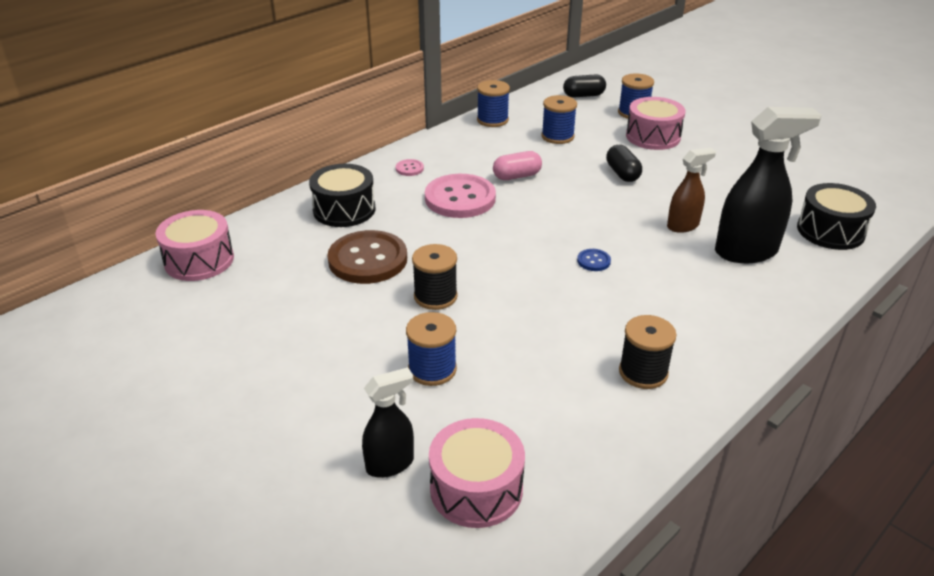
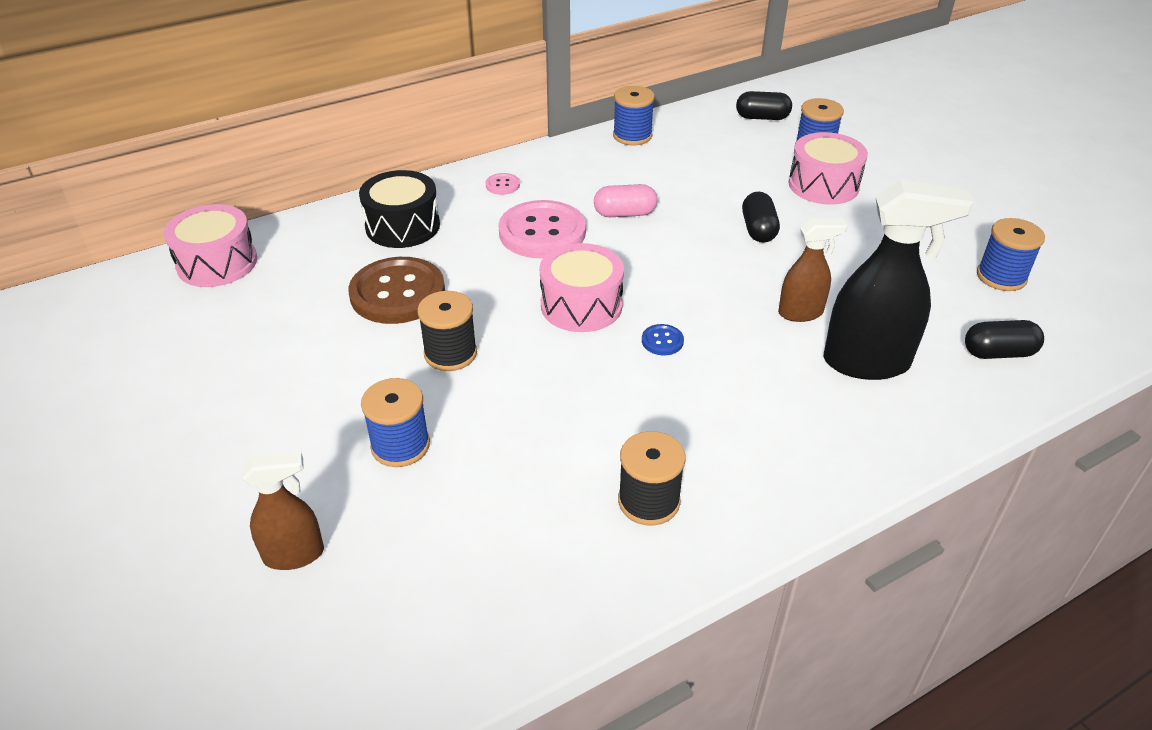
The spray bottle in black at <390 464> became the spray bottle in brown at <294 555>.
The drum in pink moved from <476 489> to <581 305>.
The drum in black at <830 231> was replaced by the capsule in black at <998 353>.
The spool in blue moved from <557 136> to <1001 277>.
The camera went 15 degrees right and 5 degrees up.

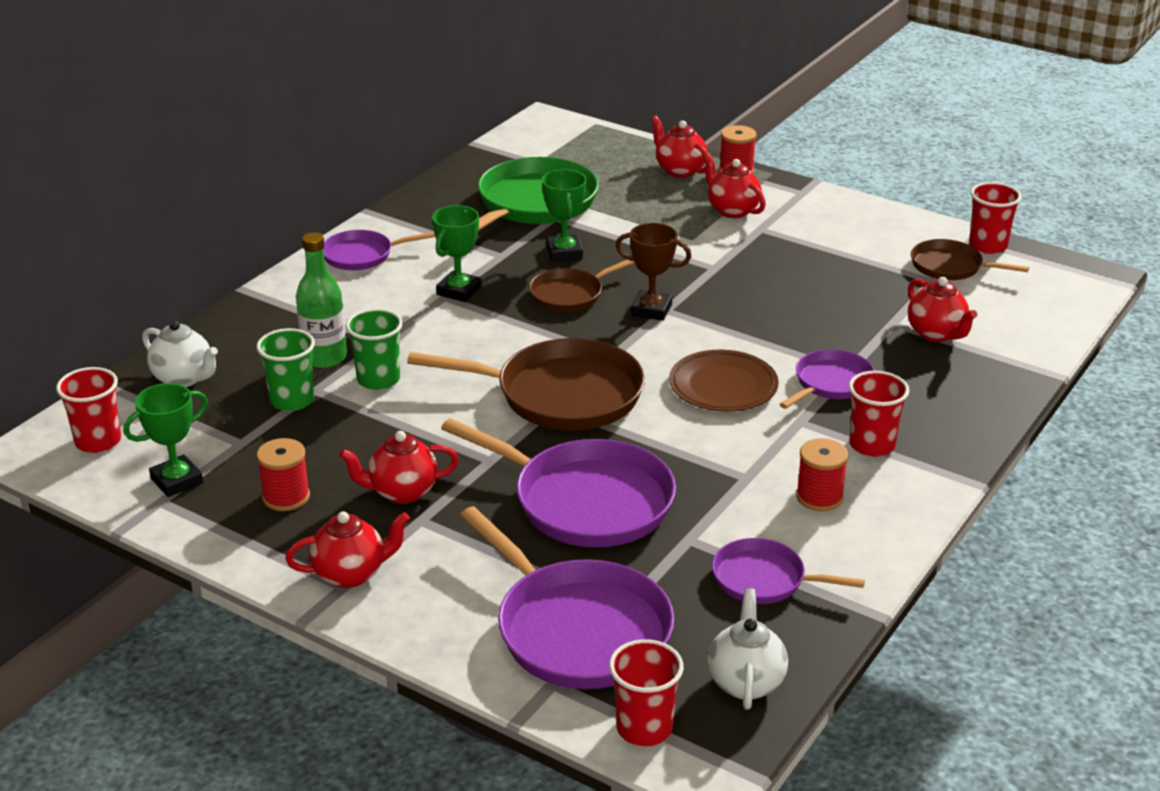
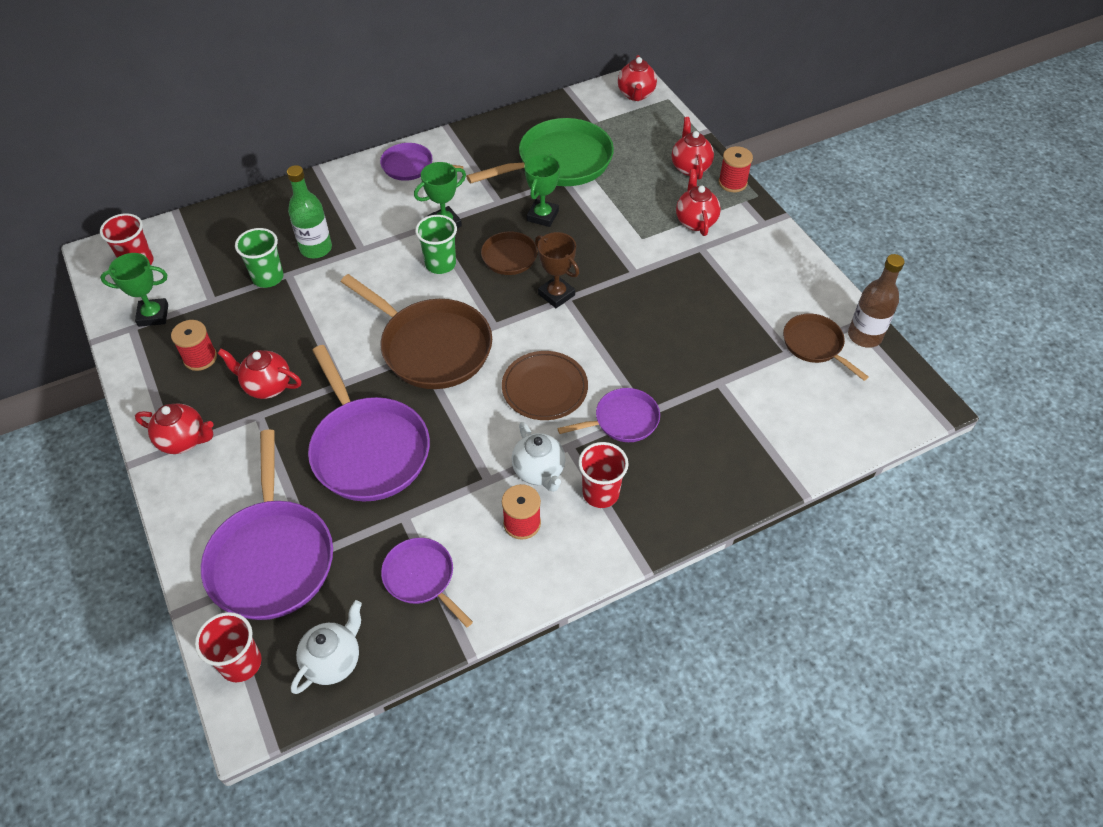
The cup in green moved from <378 379> to <440 264>.
The teapot in white moved from <184 378> to <539 471>.
The teapot in red moved from <936 334> to <636 95>.
The cup in red at <987 246> was replaced by the bottle in brown at <864 336>.
The camera went 30 degrees right and 20 degrees up.

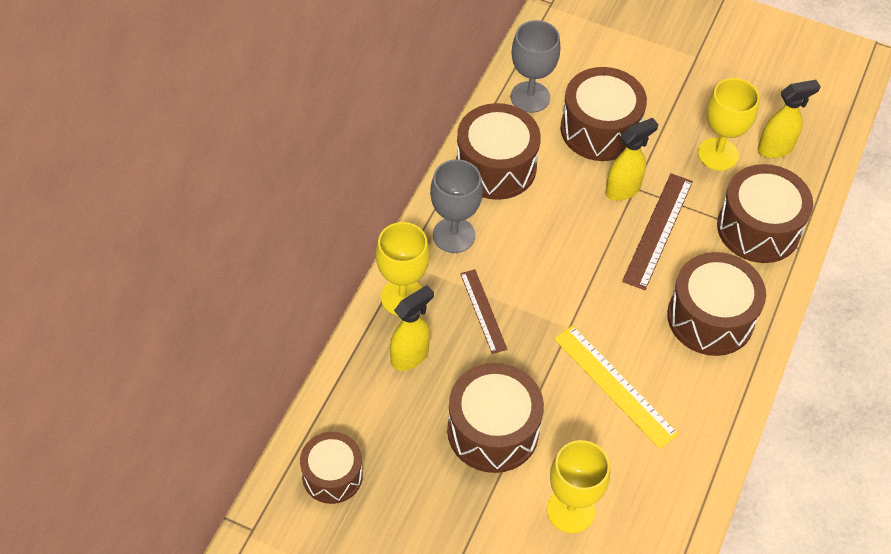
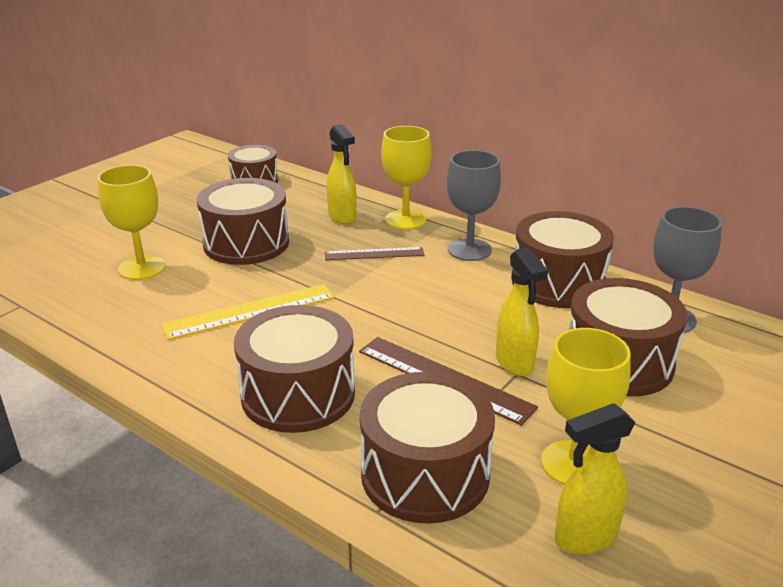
The spray bottle in yellow at <776 148> turned 75 degrees clockwise.
The camera went 105 degrees right and 25 degrees down.

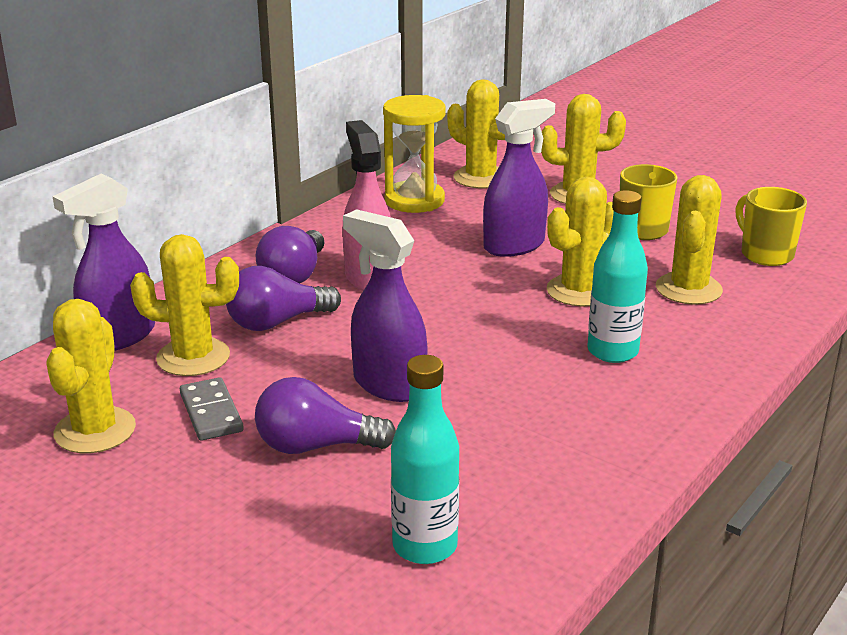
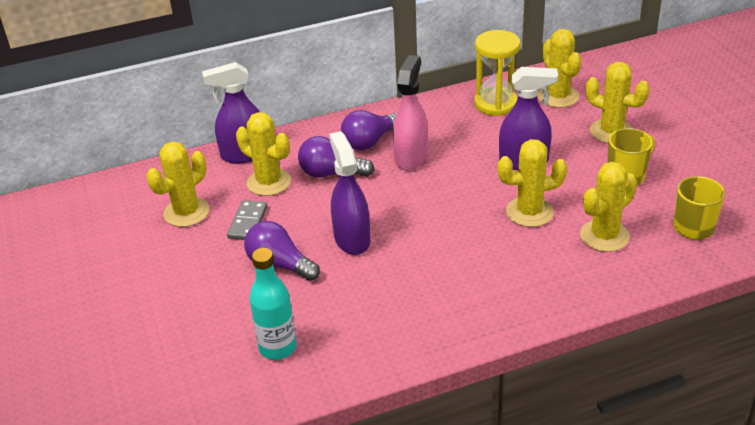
The bottle in turquoise at <612 351> disappeared.
The camera went 35 degrees right and 10 degrees up.

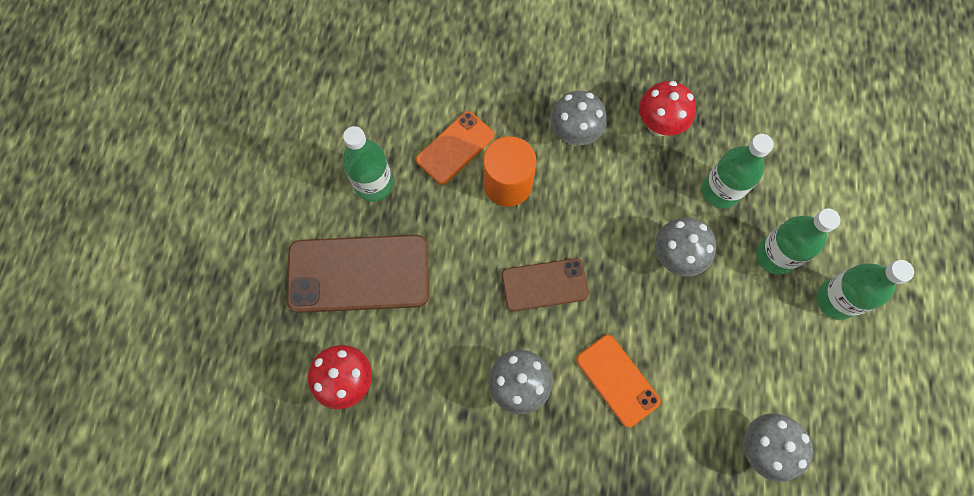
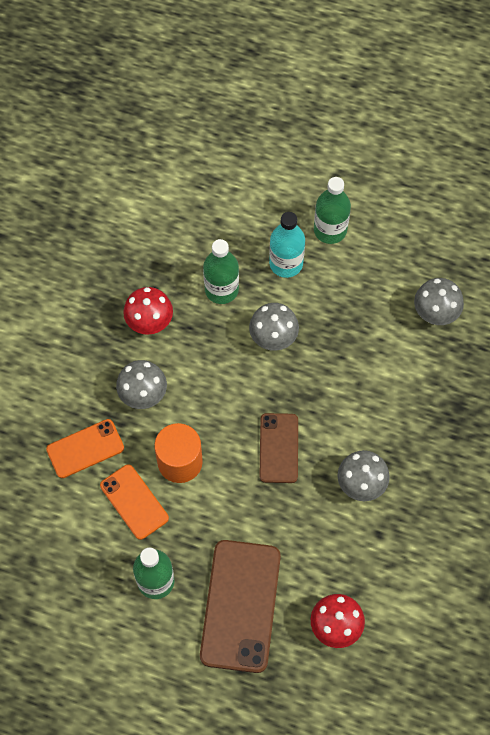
The phone in orange moved from <617 380> to <85 448>.
The bottle in green at <775 256> became the bottle in turquoise at <286 263>.
The camera went 80 degrees left and 5 degrees down.

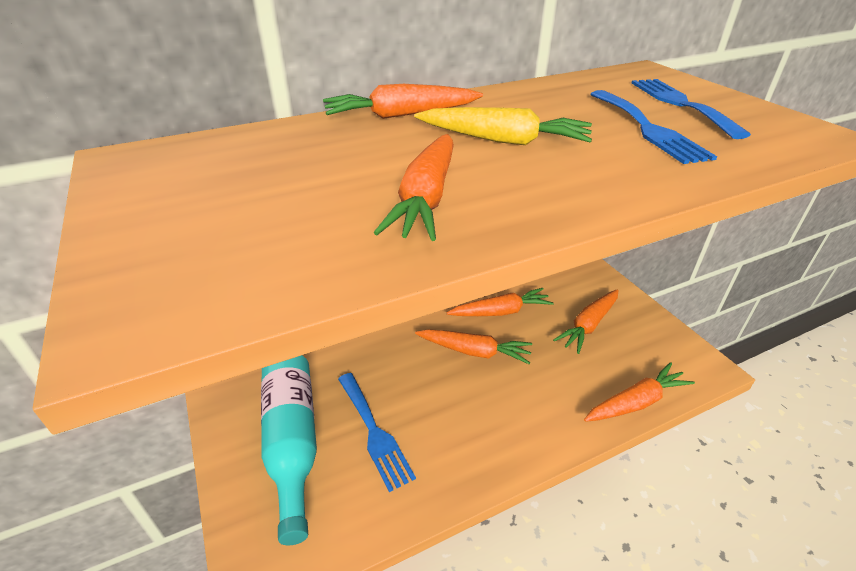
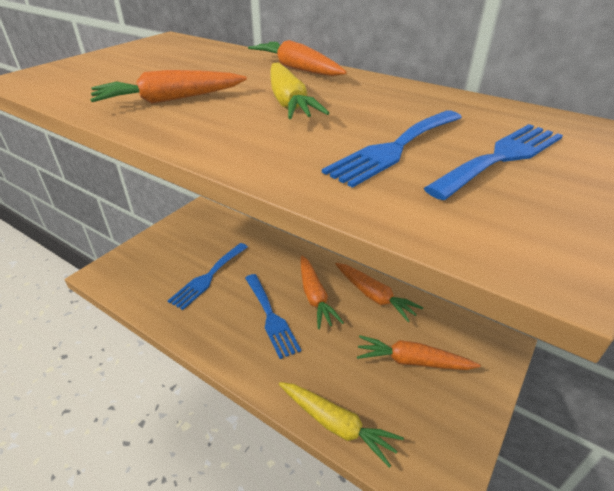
The fork in blue at <271 317> appeared.
The carrot in orange at <636 402> became the carrot in yellow at <336 424>.
The bottle in turquoise at <292 441> disappeared.
The camera went 60 degrees right and 0 degrees up.

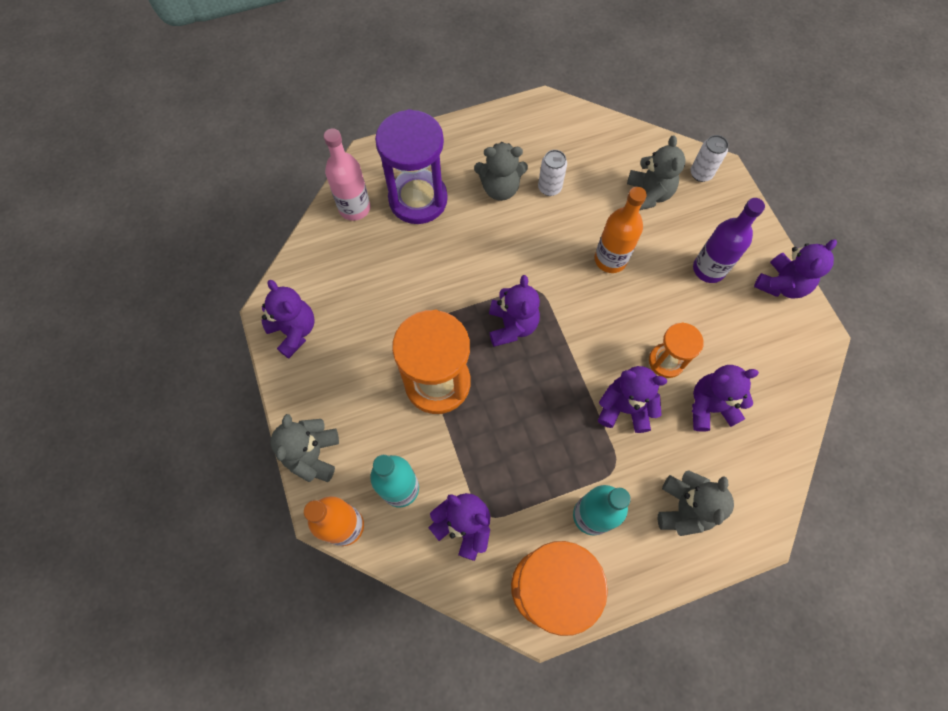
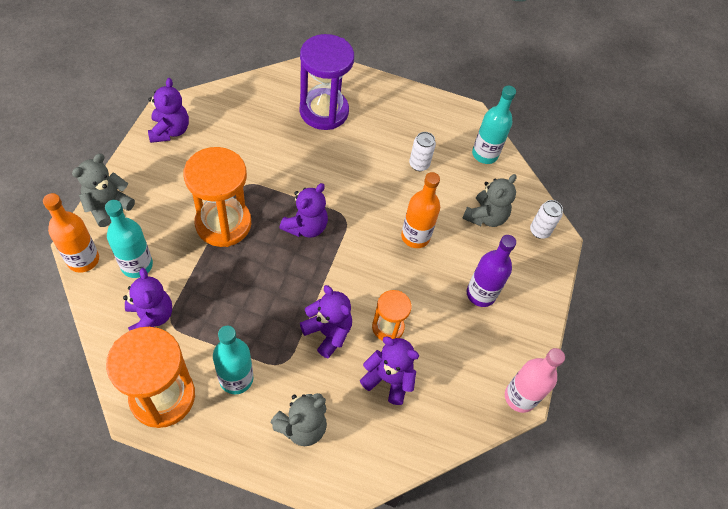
The bottle in turquoise at <485 154> appeared.
The bottle in pink moved from <354 208> to <520 397>.
The teddy bear in grey at <500 188> disappeared.
The teddy bear in purple at <781 284> disappeared.
The camera went 30 degrees right and 10 degrees down.

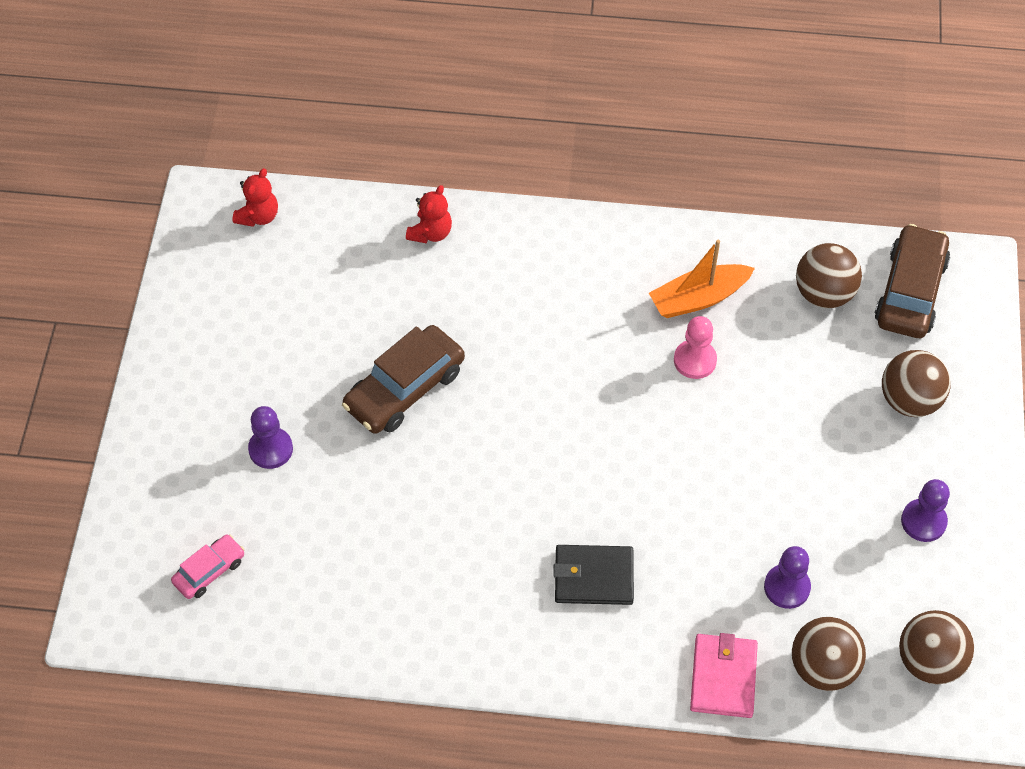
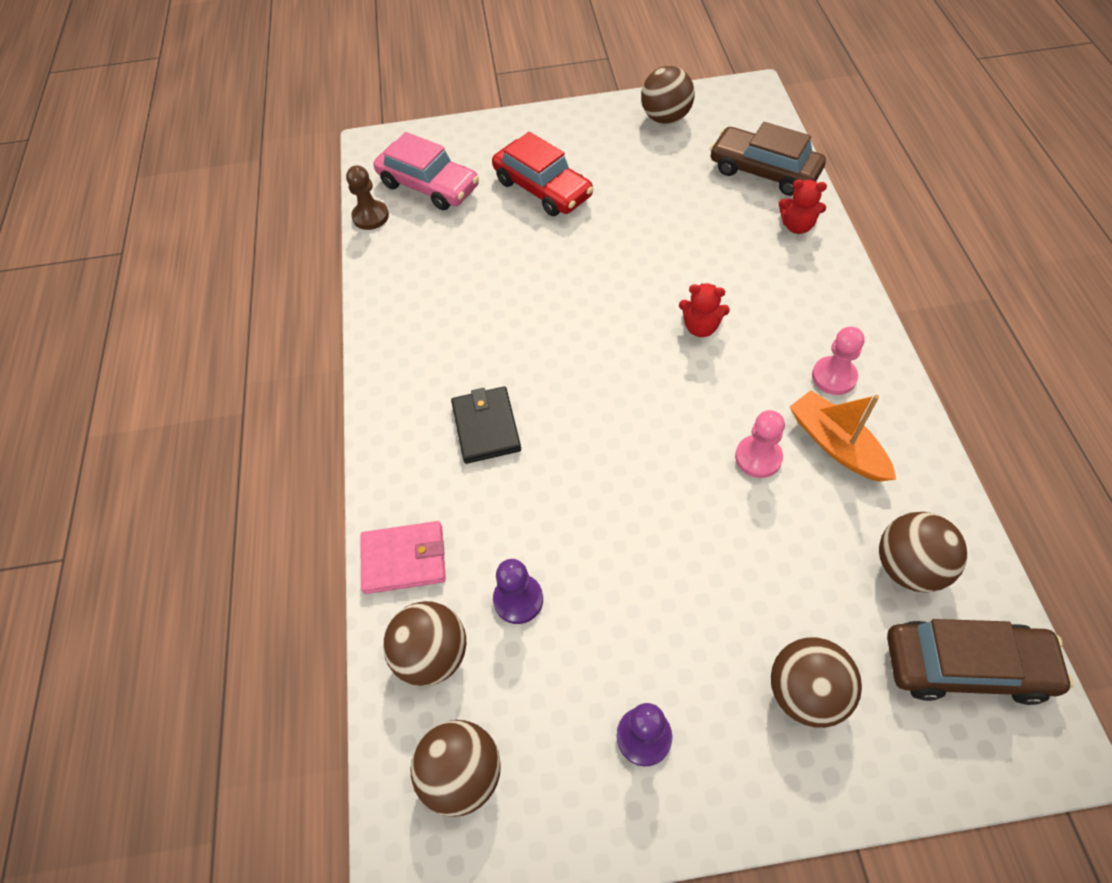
The pawn in brown at <370 216> appeared.
The car in pink at <209 571> changed to 1.83 times the size.
The pawn in purple at <270 449> was replaced by the car in red at <542 189>.
The ball in brown at <665 118> appeared.
The teddy bear in red moved from <258 216> to <700 327>.
The car in brown moved from <404 389> to <764 171>.
The pawn in pink at <834 377> appeared.
The camera went 80 degrees right and 0 degrees up.

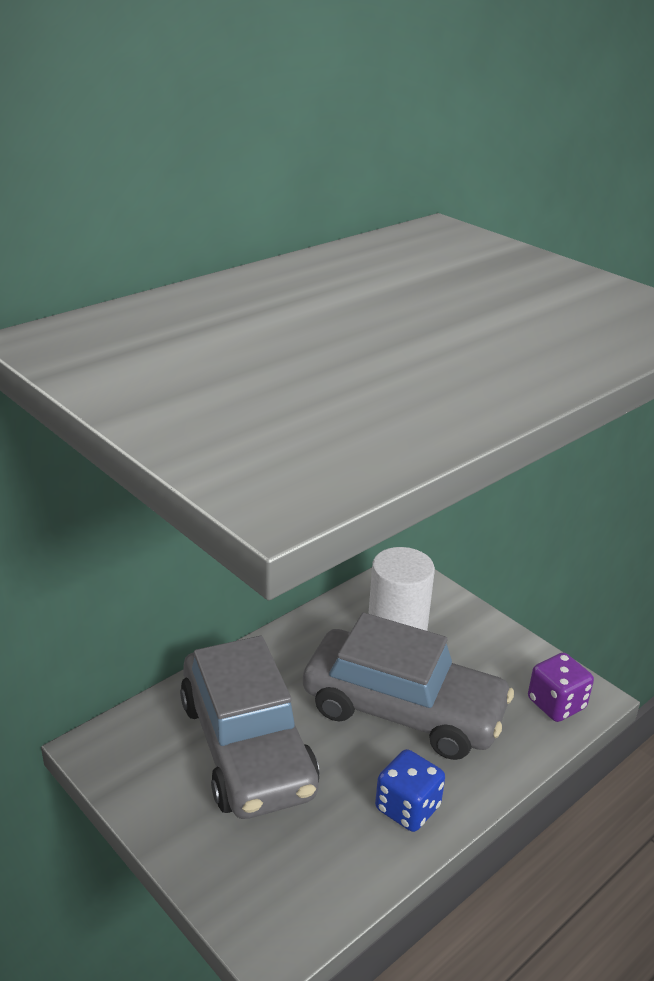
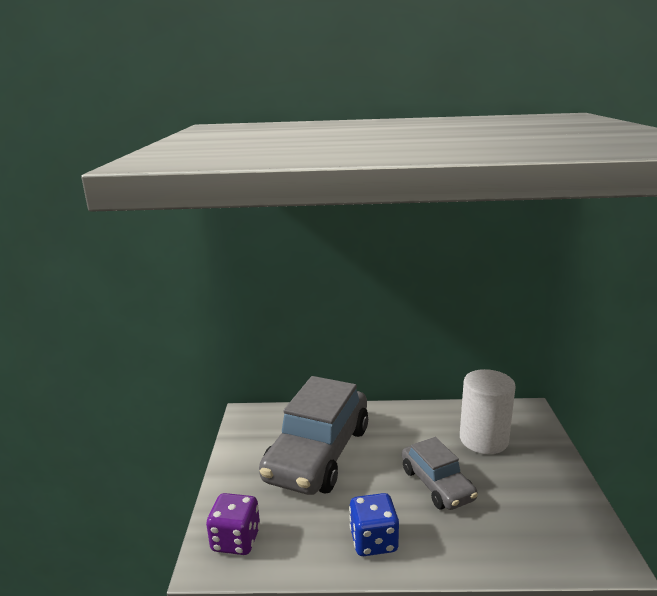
The dice in purple moved from <556 704> to <236 540>.
The car in grey at <403 709> changed to 0.54 times the size.
The camera went 45 degrees right and 10 degrees down.

